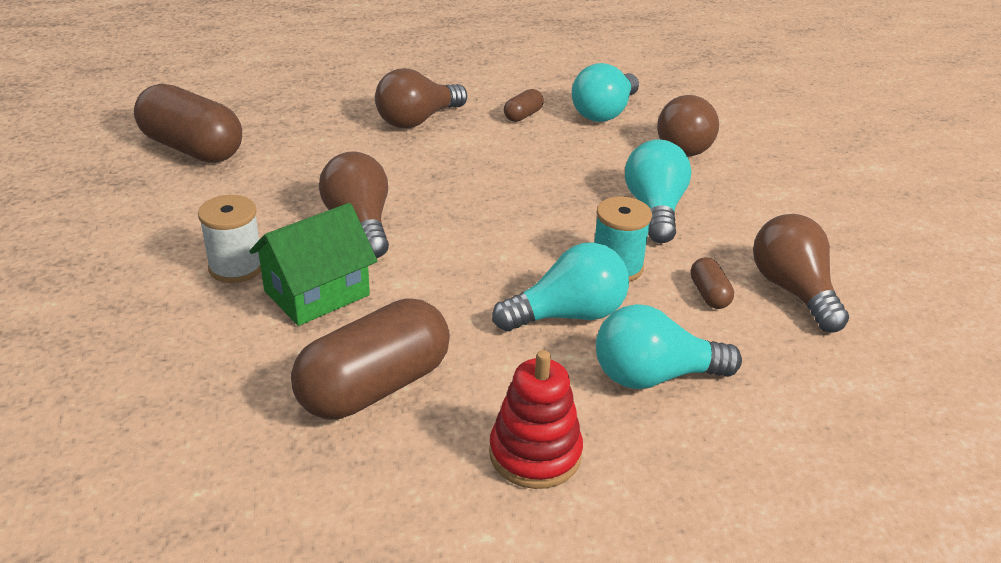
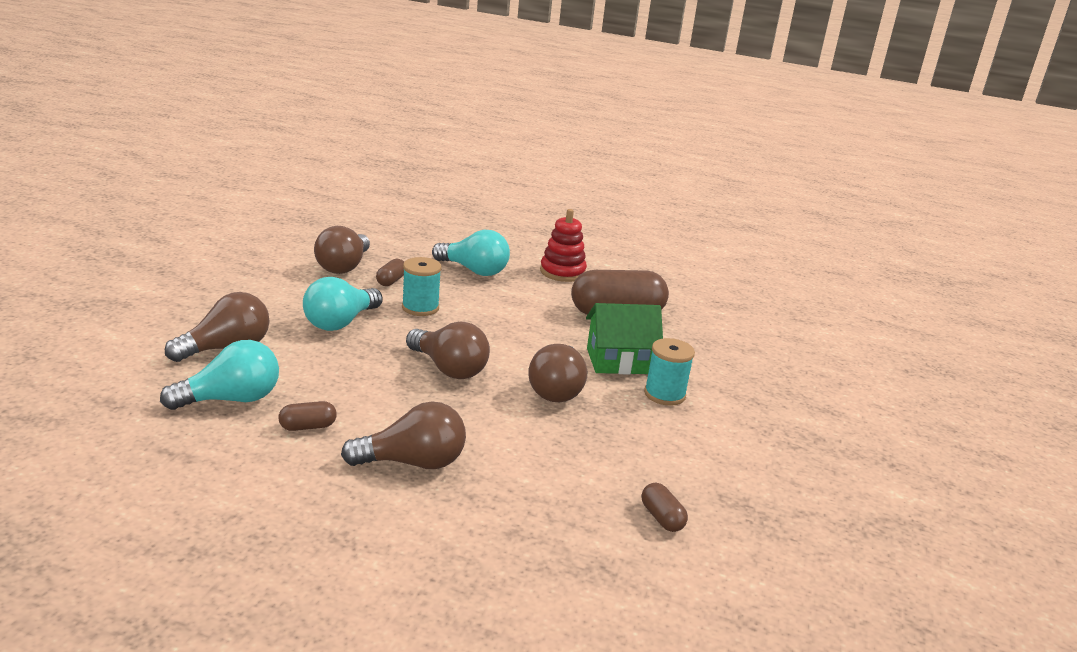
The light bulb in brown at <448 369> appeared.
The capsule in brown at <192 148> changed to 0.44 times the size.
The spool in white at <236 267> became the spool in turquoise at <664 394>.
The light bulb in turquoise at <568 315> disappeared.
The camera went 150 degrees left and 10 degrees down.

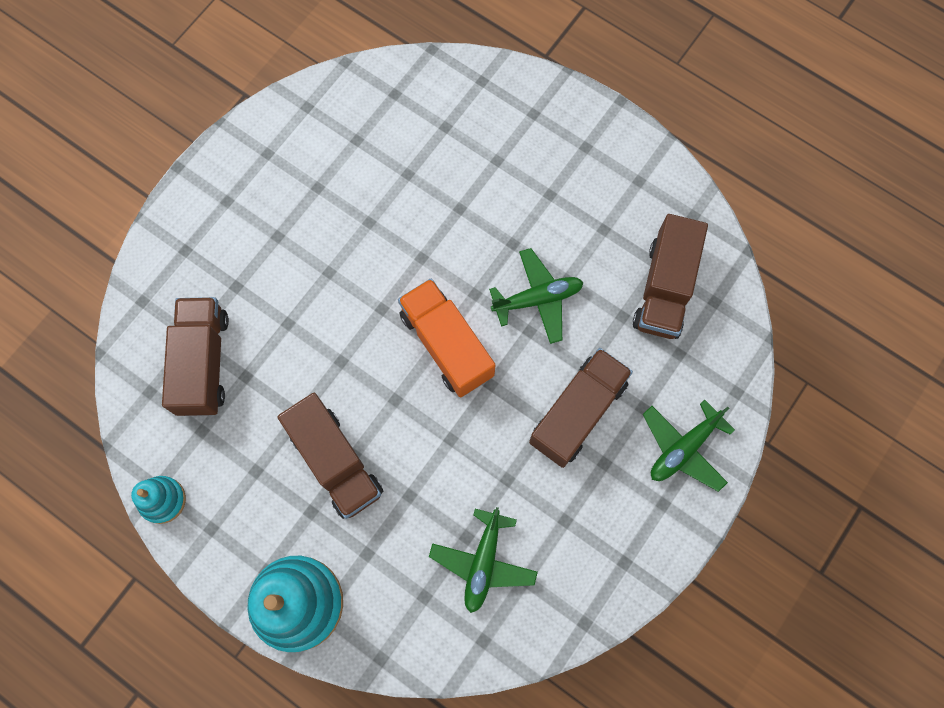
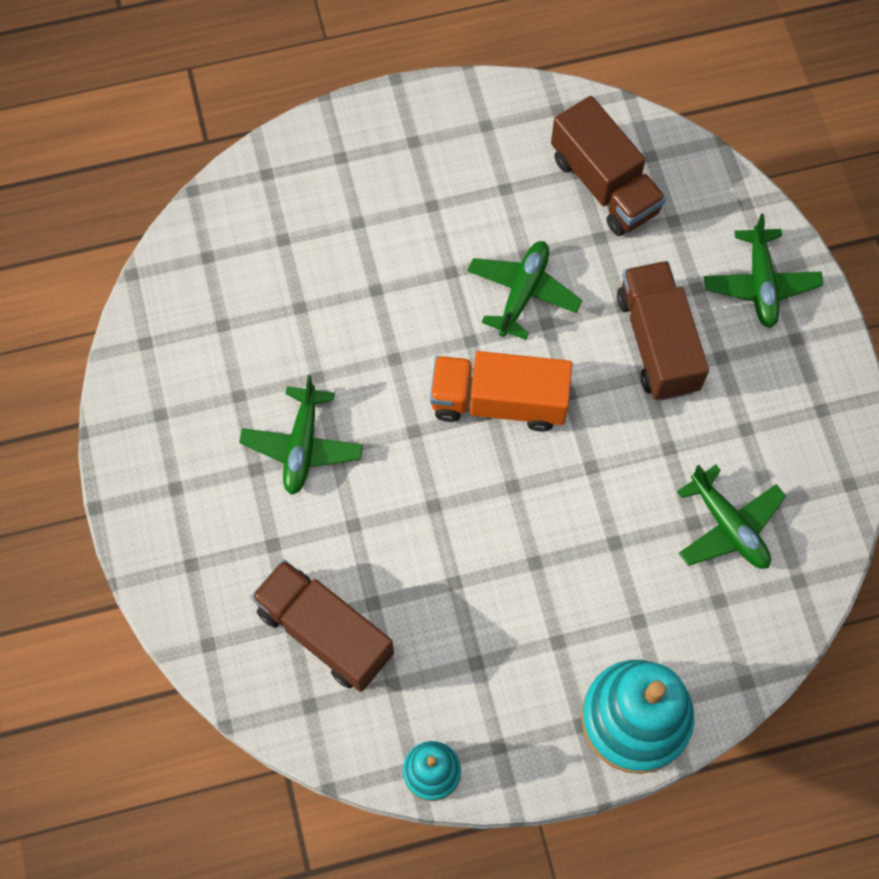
The plane in green at <302 446> appeared.
The truck in brown at <335 462> disappeared.
The camera went 50 degrees left and 5 degrees down.

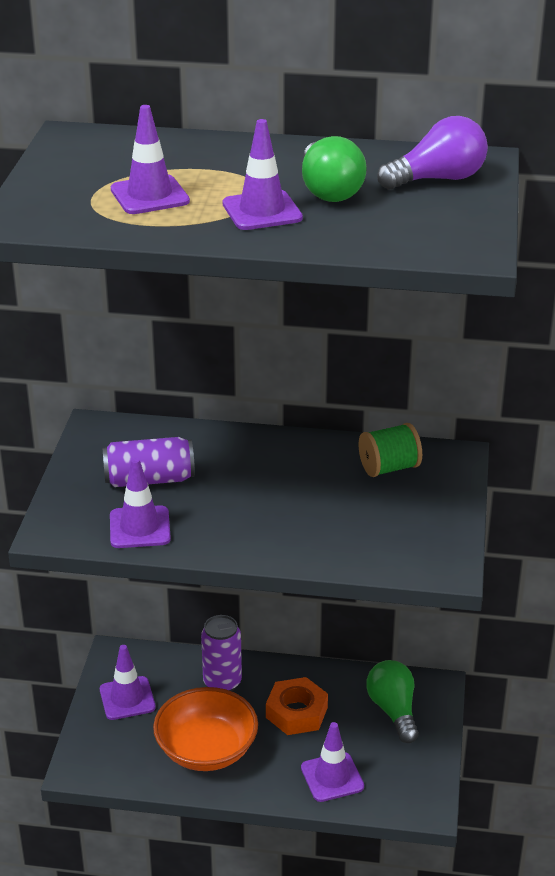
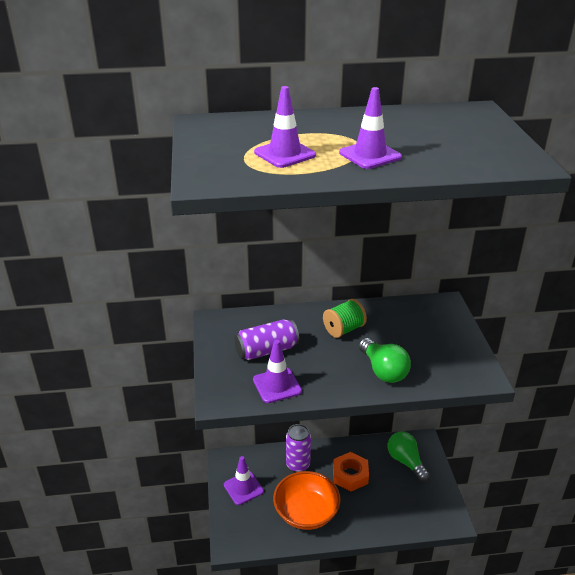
The spool in green moved from <389 468> to <344 329>.
The light bulb in green moved from <329 190> to <383 371>.
The traffic cone in purple at <332 777> disappeared.
The light bulb in purple at <438 179> disappeared.
The camera went 15 degrees left and 0 degrees up.

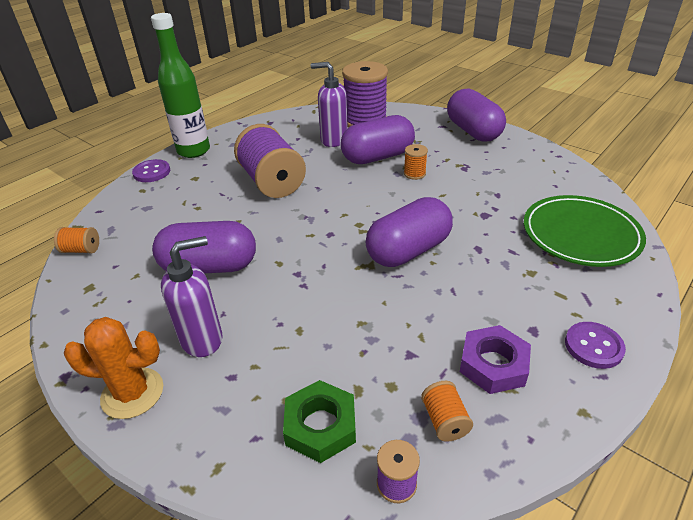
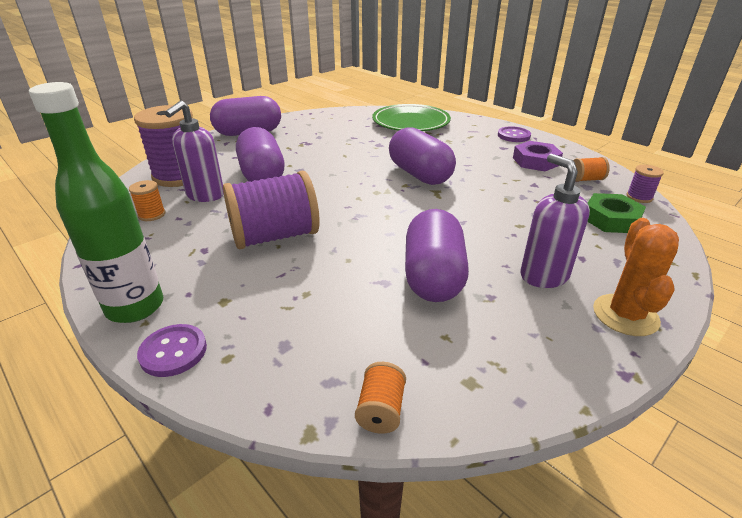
The spool in orange moved from <414 174> to <152 215>.
The camera went 85 degrees left and 5 degrees down.

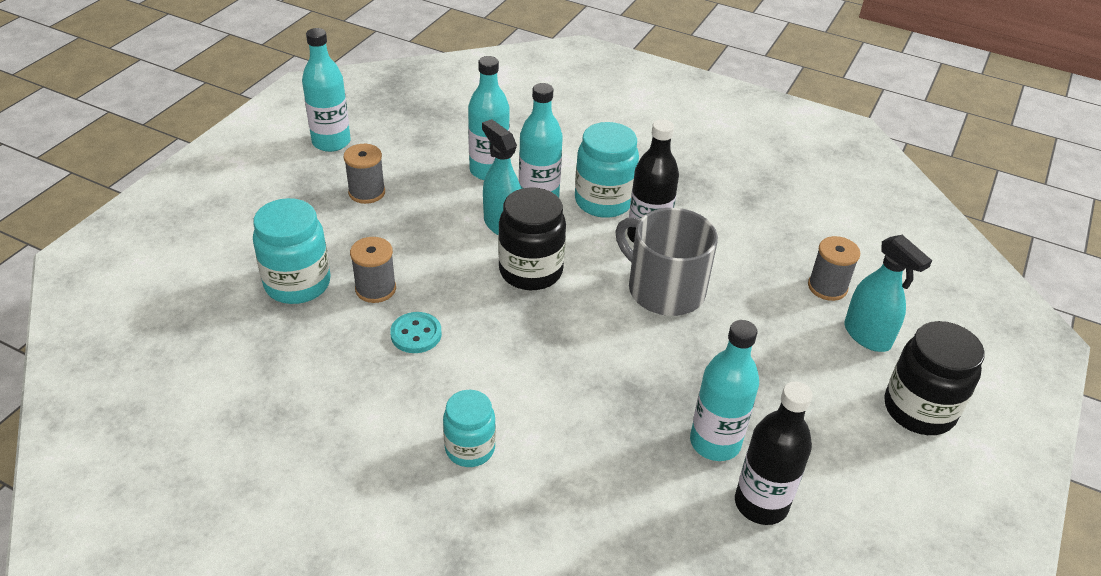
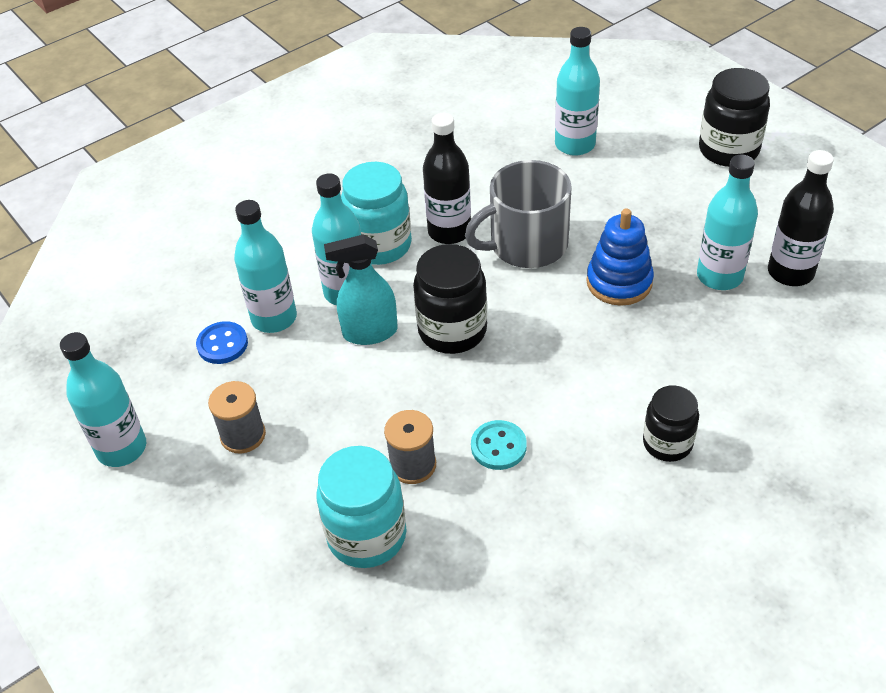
The button in blue at <222 344> appeared.
The spool in grey at <827 287> was replaced by the bottle in turquoise at <575 145>.
The stacking toy in blue at <619 282> appeared.
The jar in turquoise at <470 449> became the jar in black at <667 443>.
The spray bottle in turquoise at <867 336> disappeared.
The camera went 60 degrees left and 5 degrees up.

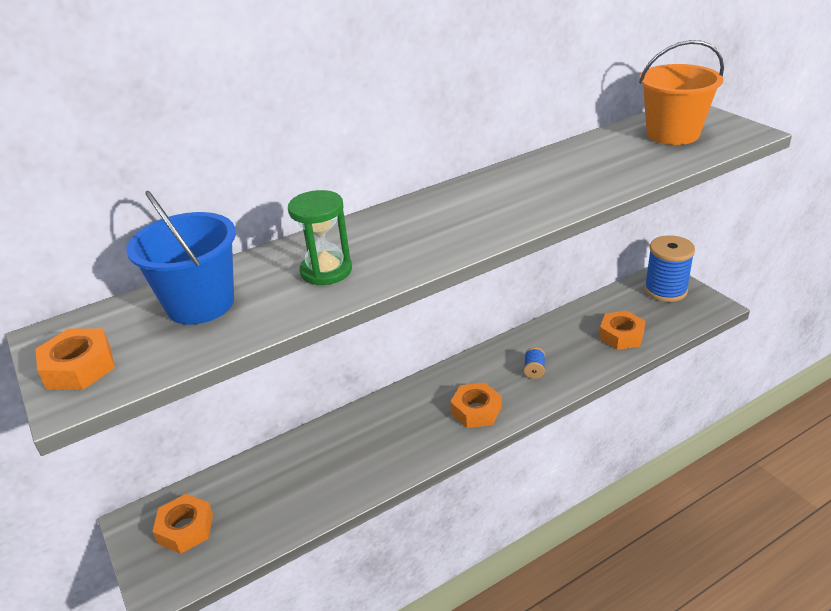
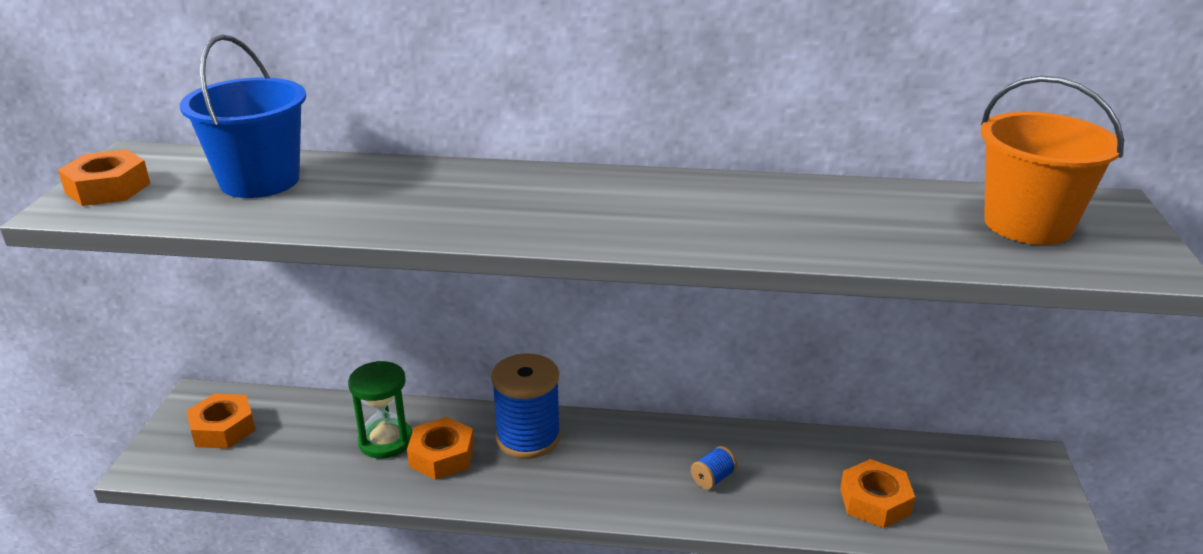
The hourglass in green moved from <326 271> to <385 441>.
The nut in orange moved from <476 410> to <442 456>.
The spool in blue moved from <665 290> to <528 438>.
The camera went 35 degrees right and 5 degrees down.

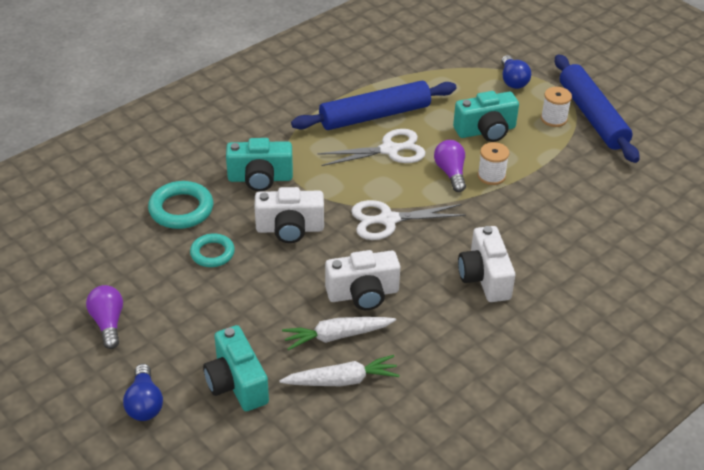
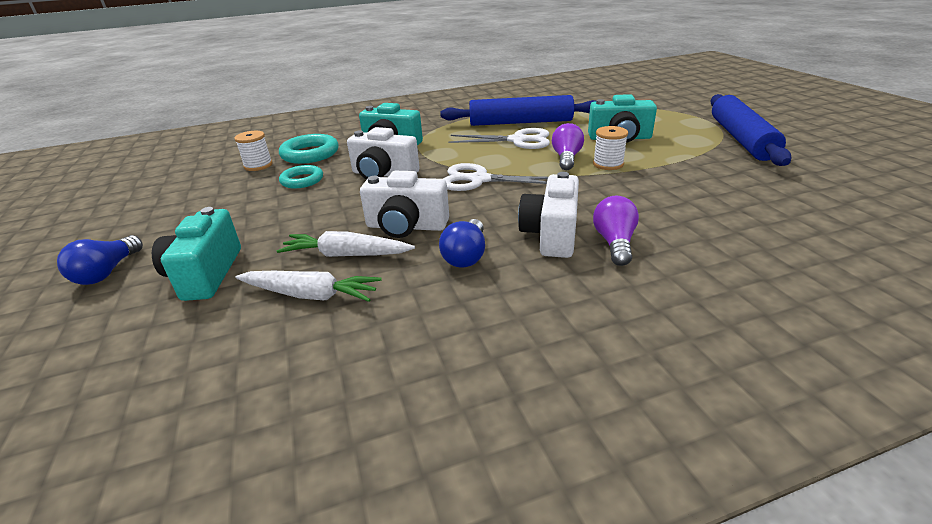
The spool in white moved from <553 119> to <258 165>.
The light bulb in blue moved from <512 80> to <466 256>.
The light bulb in purple moved from <108 323> to <614 243>.
The camera went 25 degrees right and 10 degrees down.

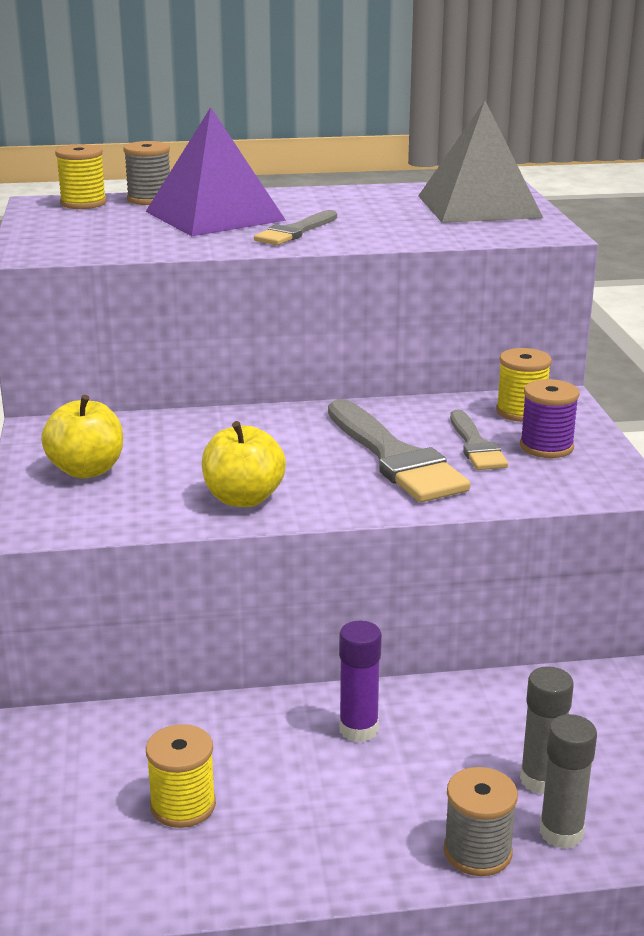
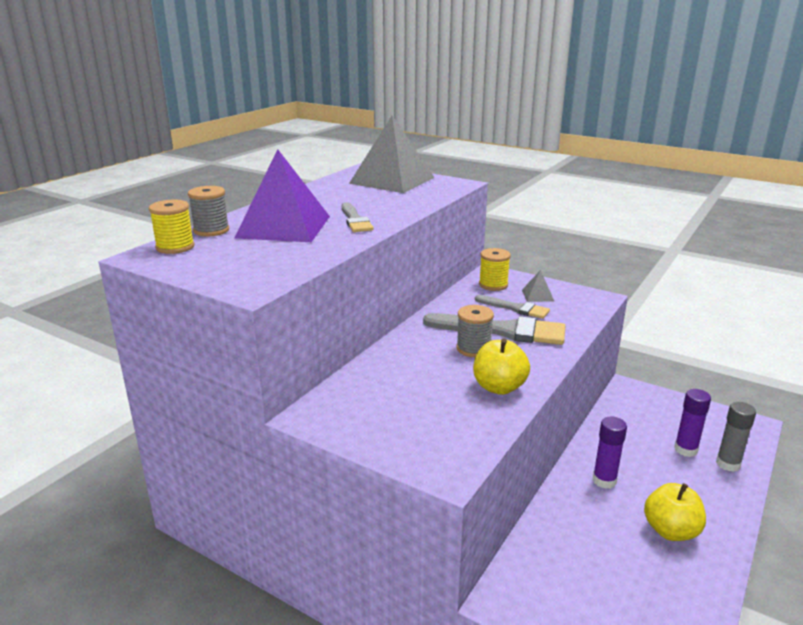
The spool in grey moved from <477 852> to <473 349>.
The spool in purple at <546 447> was replaced by the pyramid in grey at <538 295>.
The apple in yellow moved from <86 470> to <670 531>.
The glue stick in grey at <540 780> became the glue stick in purple at <685 450>.
The spool in yellow at <183 805> disappeared.
The camera went 50 degrees left and 0 degrees up.

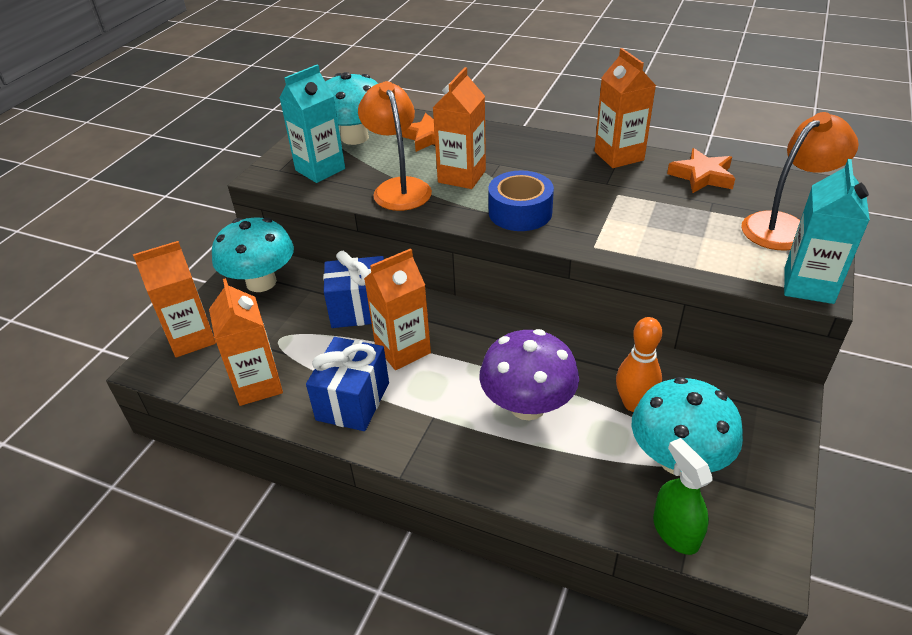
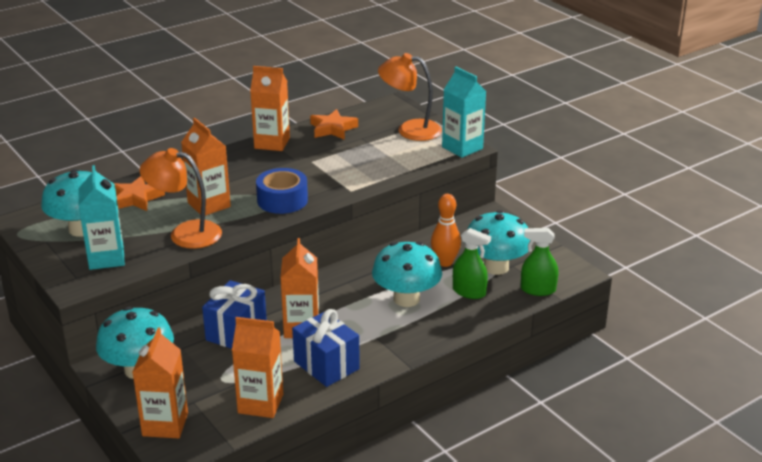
The mushroom in purple at <527 406> became the mushroom in turquoise at <406 299>.
The lamp in orange at <784 226> turned 75 degrees counterclockwise.
The spray bottle in green at <469 292> appeared.
The camera went 60 degrees left and 10 degrees down.

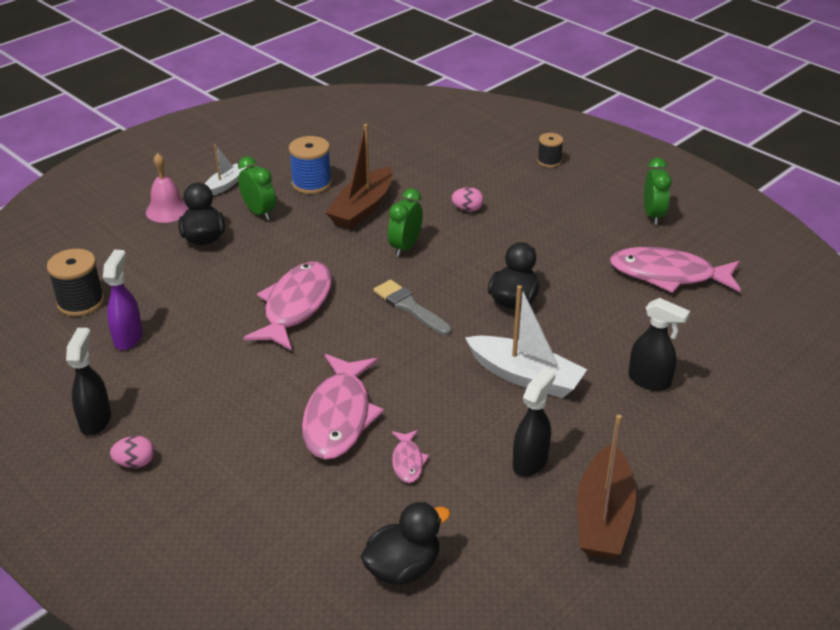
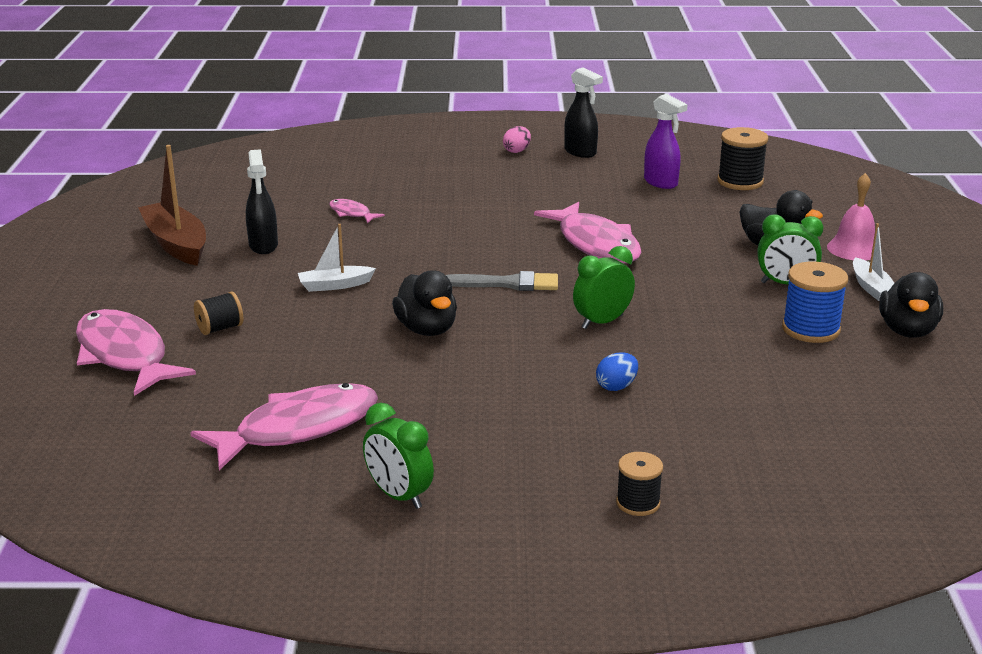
The fish in pink moved from <339 417> to <125 355>.
The spray bottle in black at <650 381> was replaced by the spool in black at <220 328>.
The boat in white at <525 376> changed to 0.57 times the size.
The clock in green at <405 247> turned 105 degrees counterclockwise.
The egg in pink at <467 209> became the egg in blue at <616 386>.
The duck in black moved from <403 568> to <907 331>.
The boat in brown at <362 208> disappeared.
The camera went 135 degrees right and 10 degrees down.

